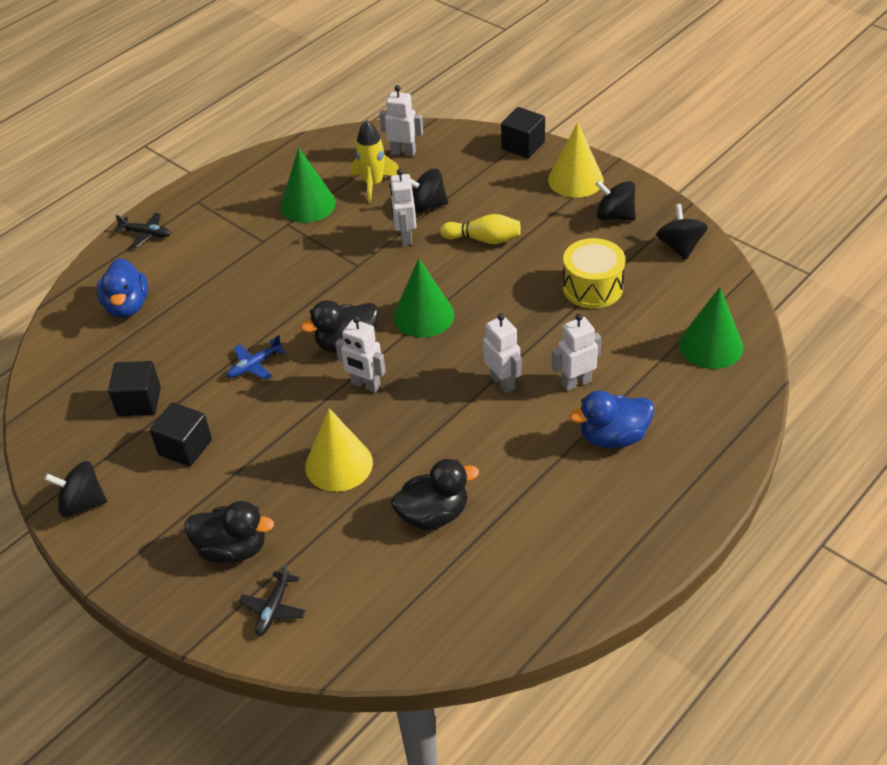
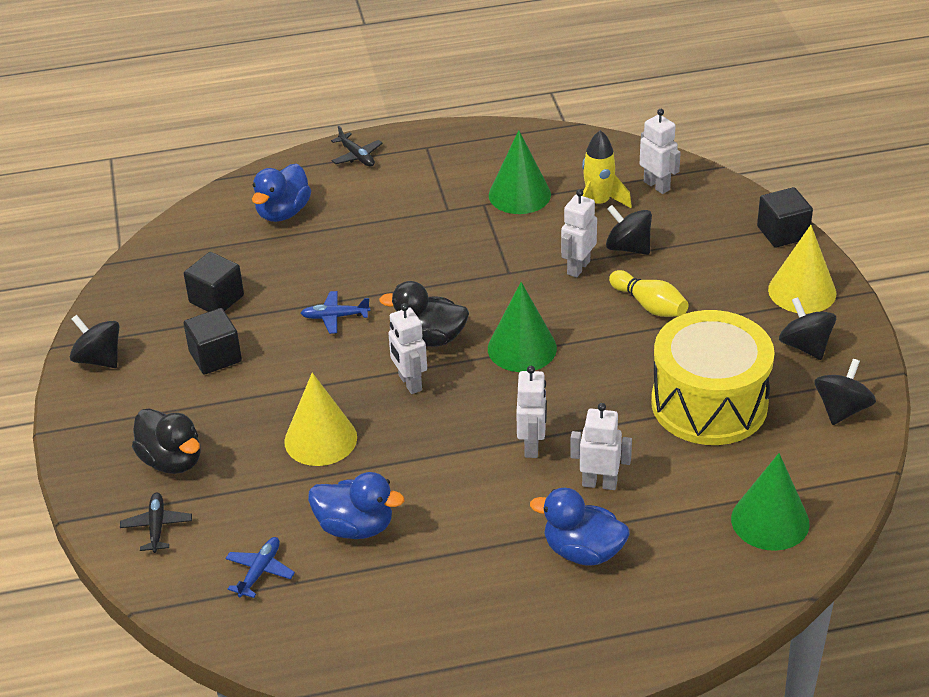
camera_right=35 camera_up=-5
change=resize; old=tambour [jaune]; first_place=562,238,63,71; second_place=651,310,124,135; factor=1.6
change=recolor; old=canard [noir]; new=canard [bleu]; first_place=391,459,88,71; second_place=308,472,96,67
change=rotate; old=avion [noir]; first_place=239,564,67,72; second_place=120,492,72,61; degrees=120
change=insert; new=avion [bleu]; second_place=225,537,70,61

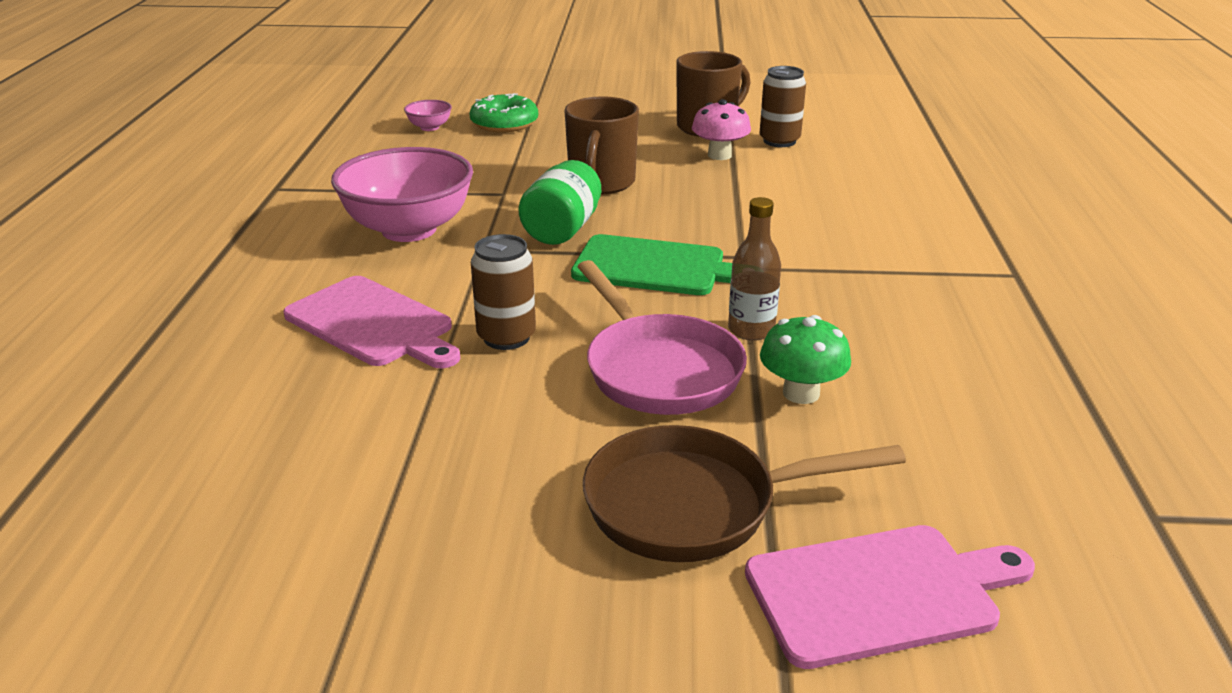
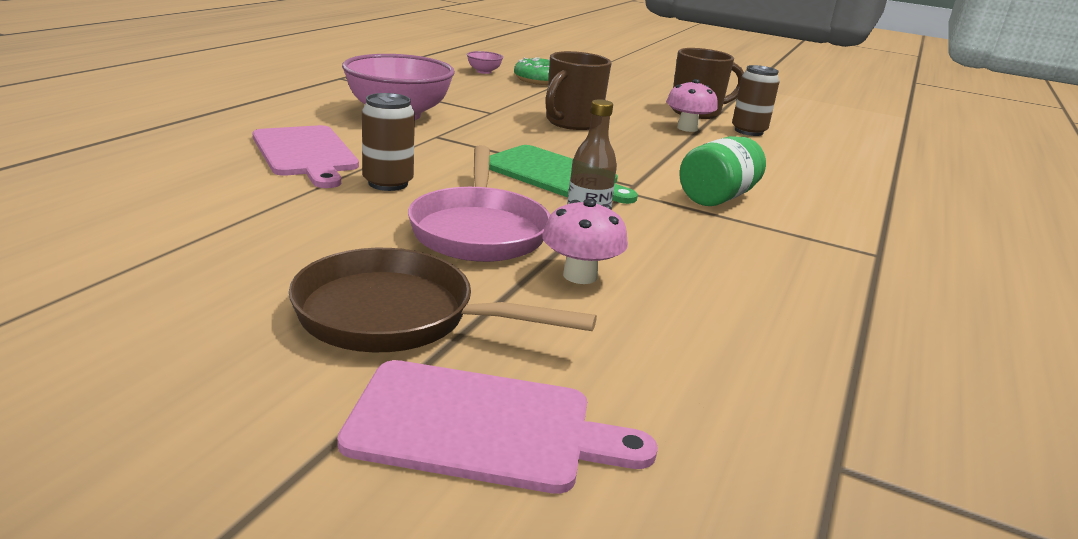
camera_right=20 camera_up=-5
change=move; old=bocal [vert]; first_place=518,160,83,85; second_place=680,136,86,70
change=recolor; old=champignon [vert]; new=champignon [rose]; first_place=760,315,91,89; second_place=542,199,86,85

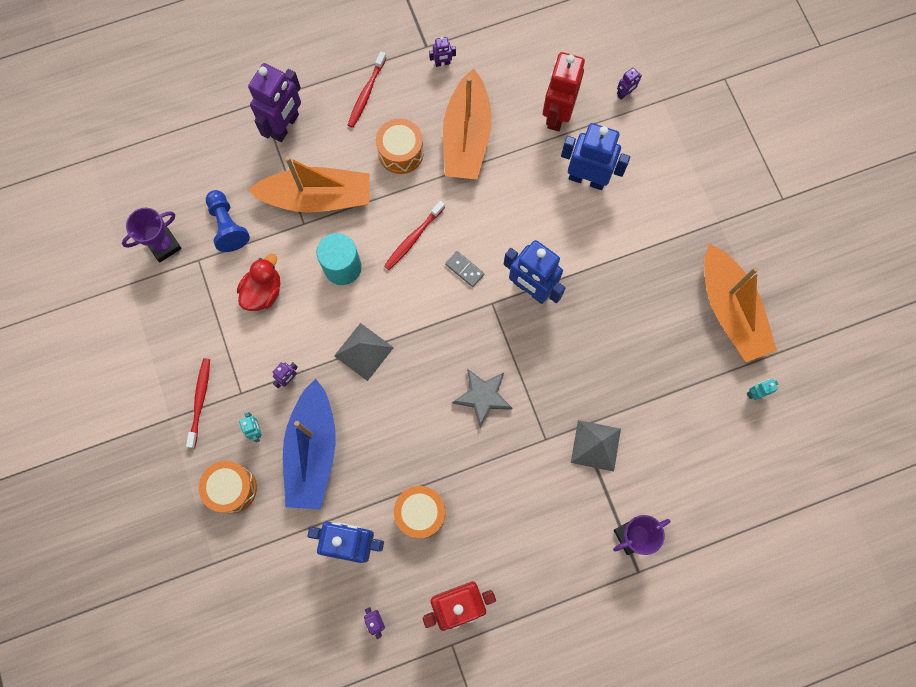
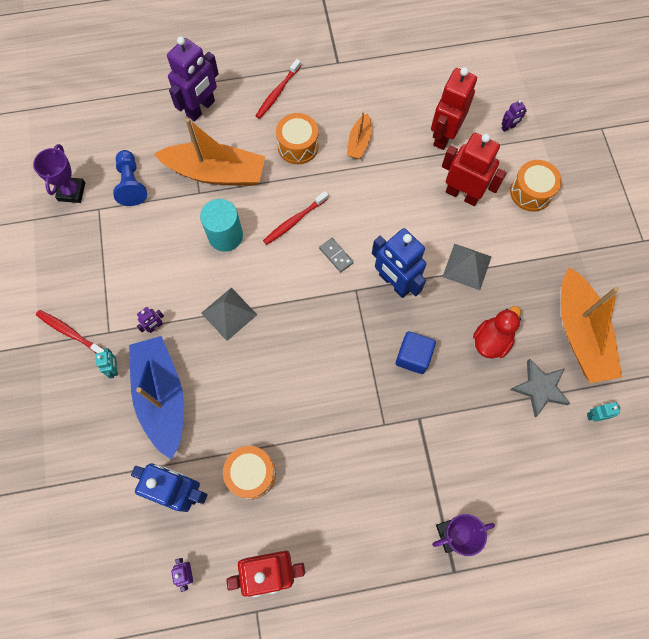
camera_right=10 camera_up=-5
change=delete; old=robot [violet]; first_place=429,37,27,30
change=resize; old=bateau [orange]; first_place=443,69,48,110; second_place=347,112,25,47; factor=0.49
change=recolor; old=robot [bleu]; new=robot [rouge]; first_place=561,123,69,67; second_place=442,133,65,73
change=rotate; old=trophée [violet]; first_place=122,208,60,54; second_place=33,144,52,59; degrees=-60
change=move; old=canard [rouge]; first_place=237,254,43,57; second_place=473,306,48,53
change=rotate; old=brosse à dents [rouge]; first_place=186,358,24,90; second_place=36,310,68,43; degrees=-75
change=move; old=étoile [gris]; first_place=452,369,60,58; second_place=510,359,60,58
change=rotate; old=bateau [bleu]; first_place=283,379,53,130; second_place=129,336,55,124; degrees=150
change=move; old=pyramide [gris]; first_place=571,420,50,52; second_place=443,244,49,46
change=move; old=tambour [orange]; first_place=199,461,58,53; second_place=510,160,52,52
change=insert; new=cube [bleu]; second_place=396,331,40,43

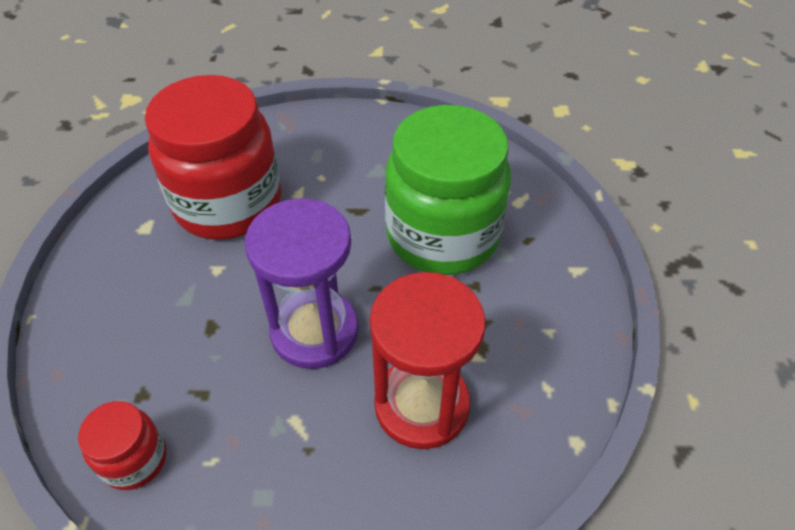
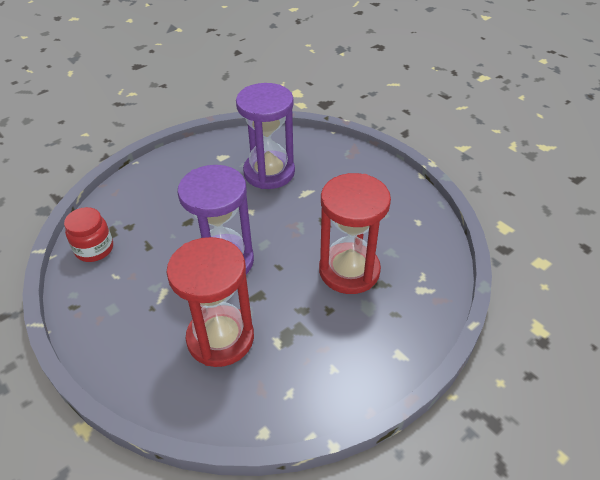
camera_right=50 camera_up=-5
change=replace; old=bocal [rouge]; new=sablier [violet]; first_place=145,75,136,165; second_place=236,83,59,106
change=replace; old=bocal [vert]; new=sablier [rouge]; first_place=385,105,126,170; second_place=319,173,72,121

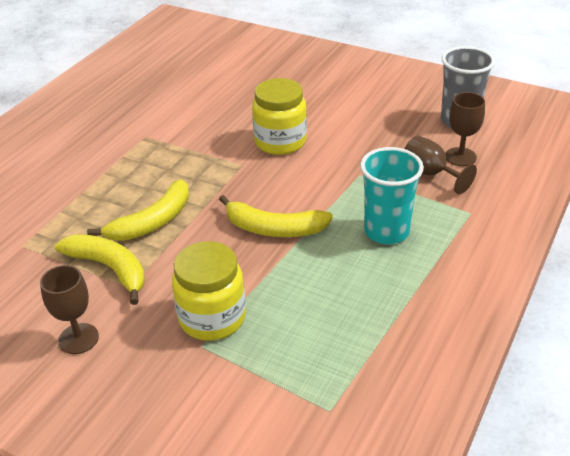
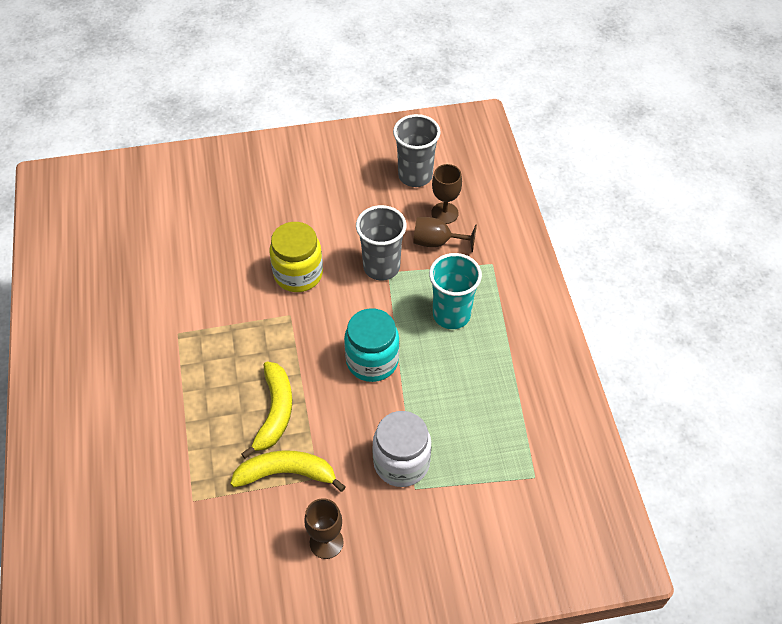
camera_right=-40 camera_up=15
change=replace; old=banane [jaune]; new=bocal [turquoise]; first_place=219,195,114,42; second_place=344,308,55,74
change=recolor; old=bocal [jaune]; new=bocal [blanc]; first_place=172,241,74,100; second_place=372,411,59,76
change=insert; new=gobelet [gris]; second_place=356,205,51,76

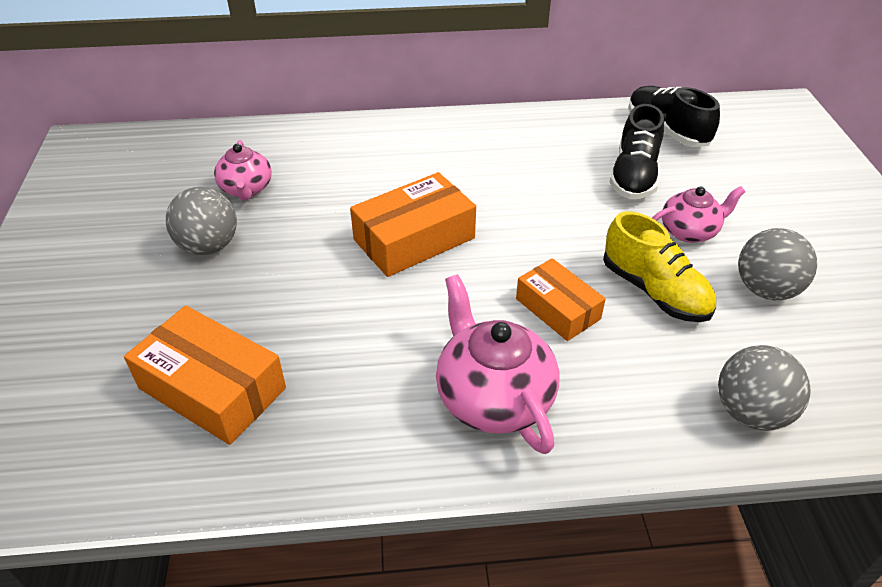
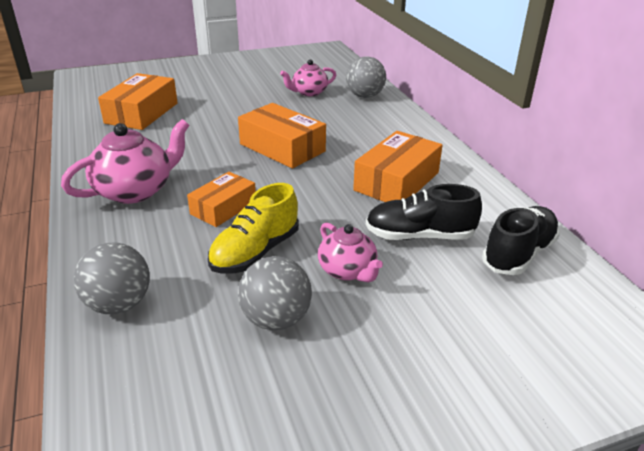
camera_right=75 camera_up=-10
change=move; old=balle [gris]; first_place=166,187,71,68; second_place=346,56,40,42
change=insert; new=boîte [orange]; second_place=353,131,90,71

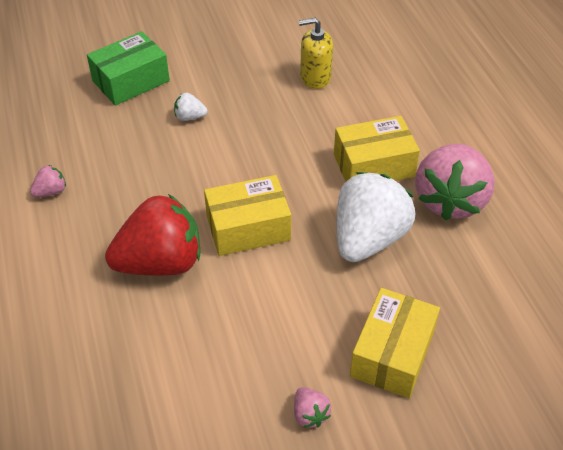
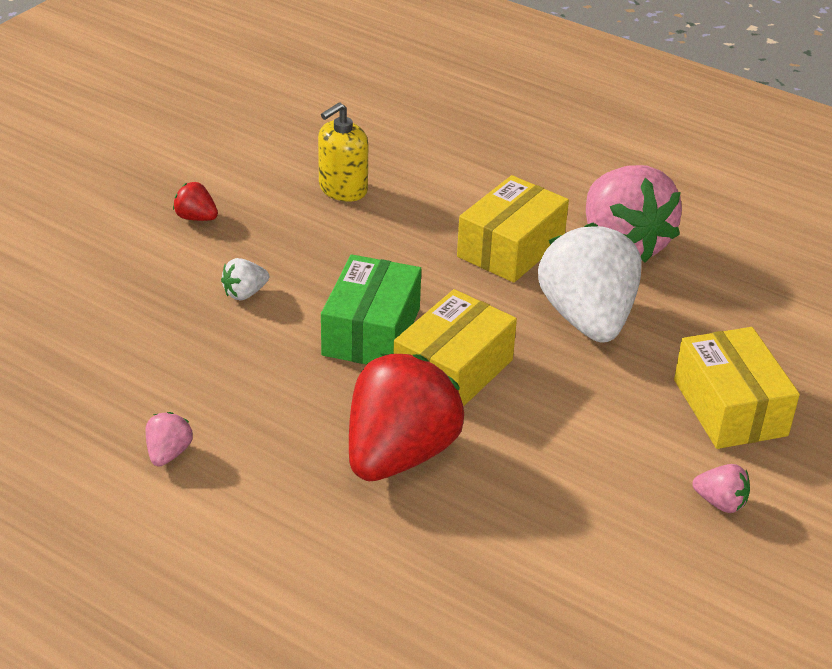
camera_right=-40 camera_up=-10
change=move; old=boîte [vert]; first_place=87,31,83,75; second_place=321,254,100,110
change=insert; new=fraise [rouge]; second_place=173,182,45,39

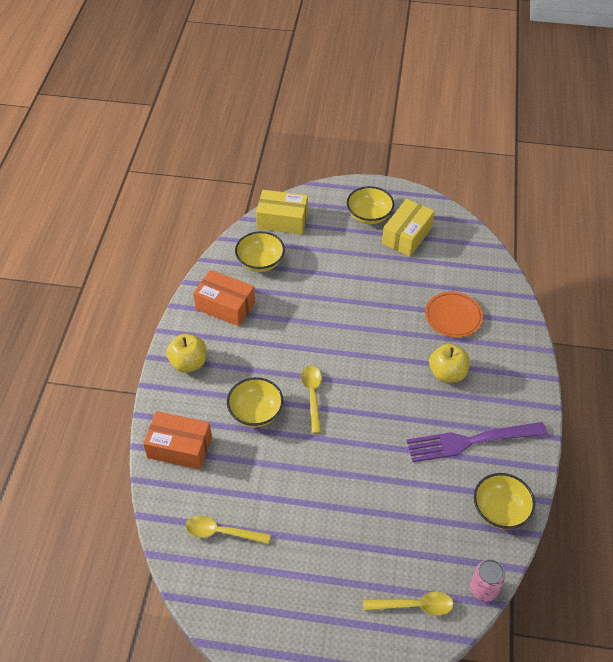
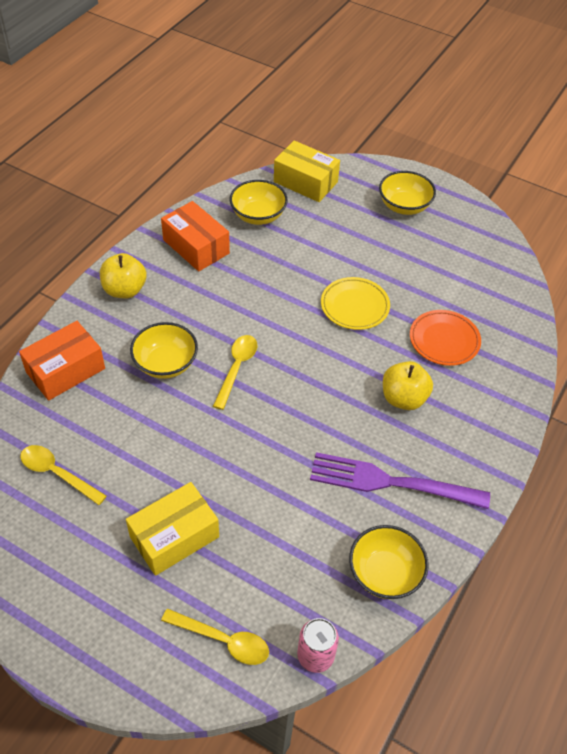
camera_right=20 camera_up=0
change=move; old=boîte [jaune]; first_place=382,199,53,58; second_place=126,482,93,94
change=rotate; old=boîte [orange]; first_place=143,411,69,59; second_place=19,321,86,80; degrees=-75
change=insert; new=assiette [jaune]; second_place=321,277,69,53

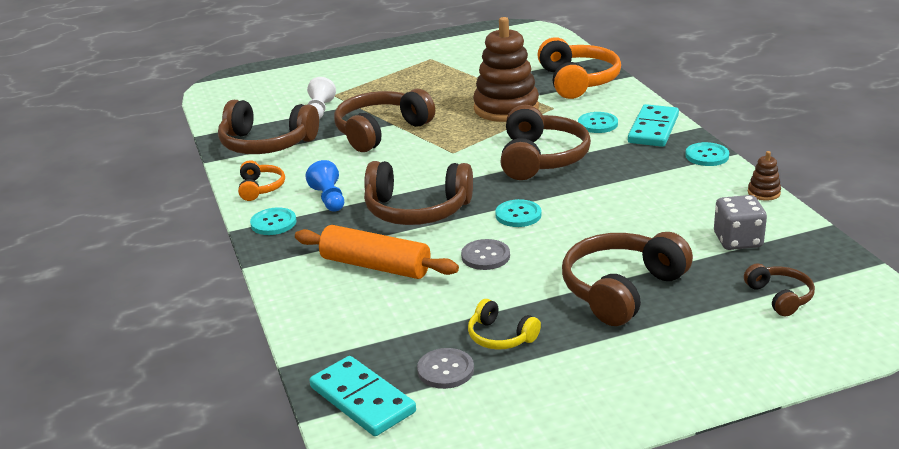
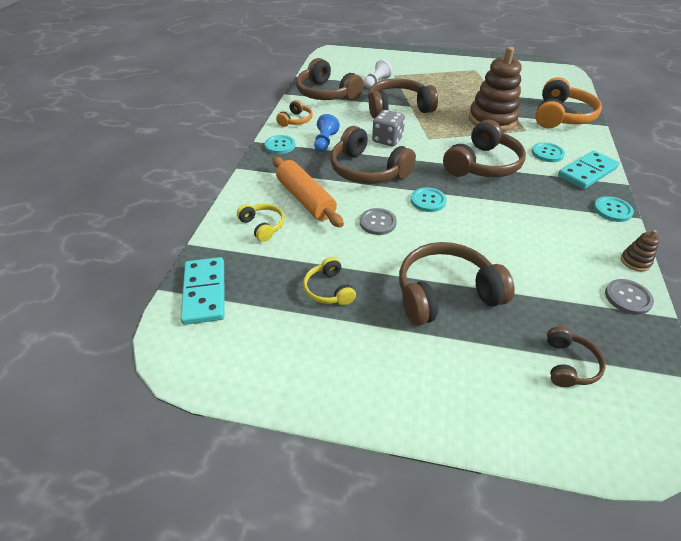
camera_right=30 camera_up=15
change=move; old=dé [gris]; first_place=714,195,53,55; second_place=372,110,33,36
change=move; old=bouton [gris]; first_place=417,348,57,41; second_place=605,279,49,36
change=insert; new=casque audio [jaune]; second_place=237,204,48,38

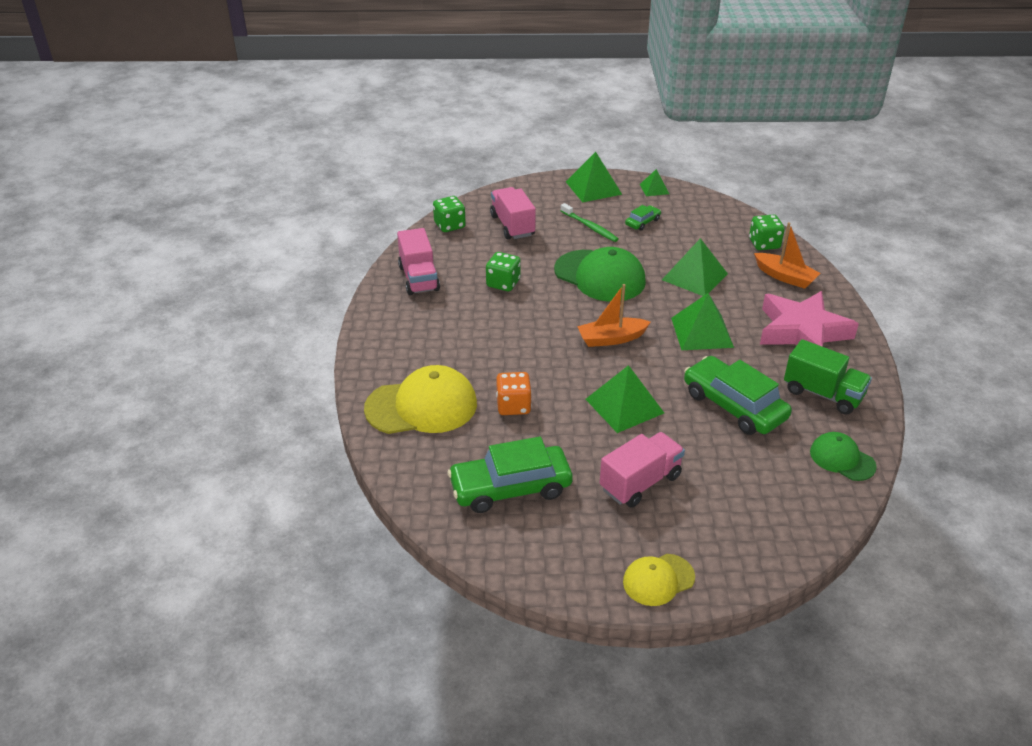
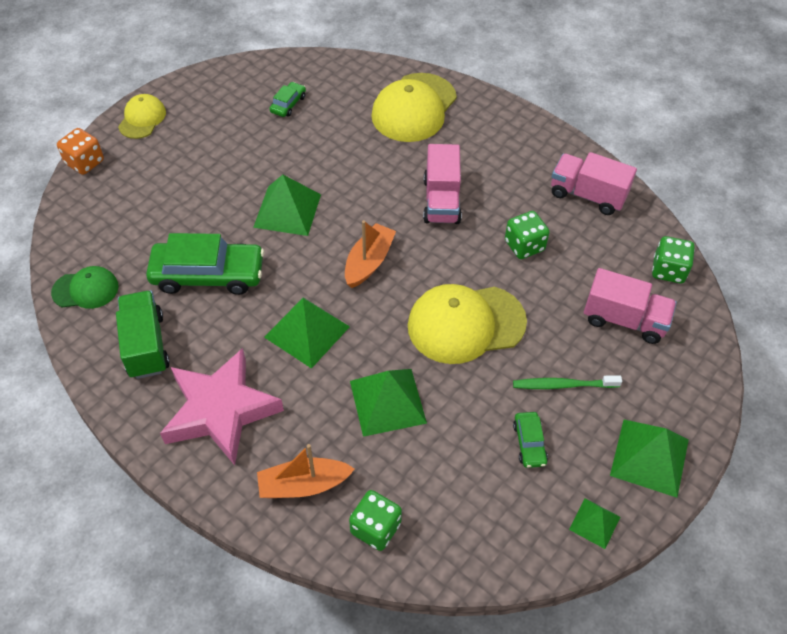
camera_right=130 camera_up=15
change=recolor; old=casquette [vert]; new=casquette [jaune]; first_place=554,247,92,55; second_place=408,284,119,80
change=rotate; old=camion [vert]; first_place=784,339,88,76; second_place=116,291,54,88; degrees=90
change=move; old=dé [orange]; first_place=496,372,36,43; second_place=57,128,47,47
change=move; old=camion [rose]; first_place=600,432,85,76; second_place=423,144,39,80
change=resize; old=voiture [vert]; first_place=448,437,125,76; second_place=269,82,37,35; factor=0.47

